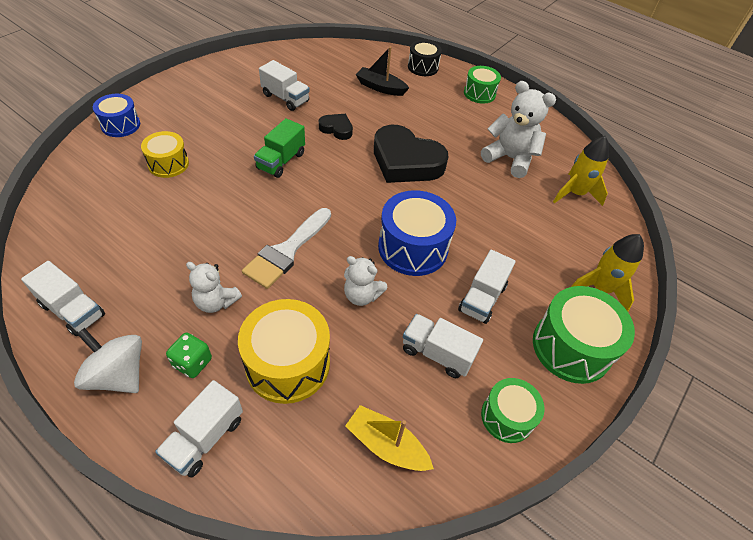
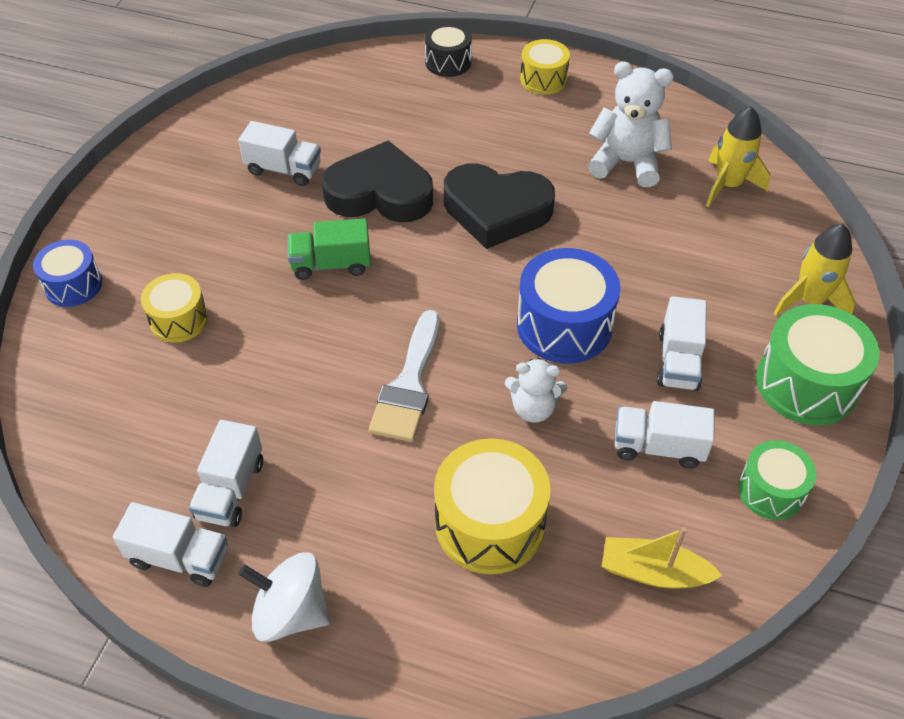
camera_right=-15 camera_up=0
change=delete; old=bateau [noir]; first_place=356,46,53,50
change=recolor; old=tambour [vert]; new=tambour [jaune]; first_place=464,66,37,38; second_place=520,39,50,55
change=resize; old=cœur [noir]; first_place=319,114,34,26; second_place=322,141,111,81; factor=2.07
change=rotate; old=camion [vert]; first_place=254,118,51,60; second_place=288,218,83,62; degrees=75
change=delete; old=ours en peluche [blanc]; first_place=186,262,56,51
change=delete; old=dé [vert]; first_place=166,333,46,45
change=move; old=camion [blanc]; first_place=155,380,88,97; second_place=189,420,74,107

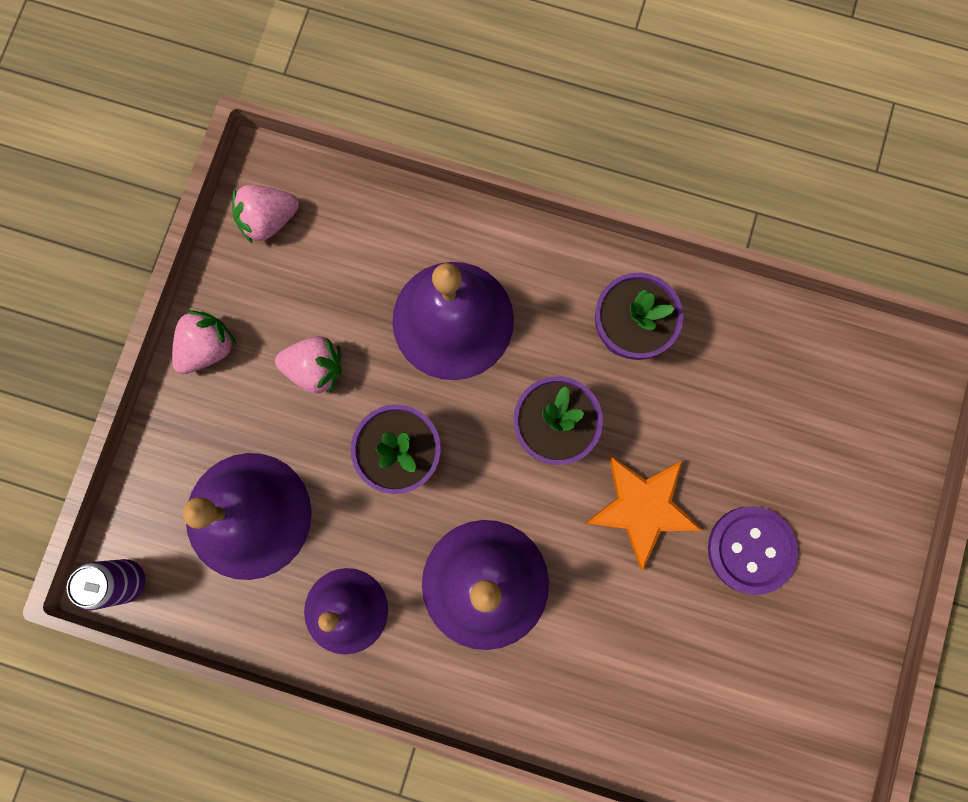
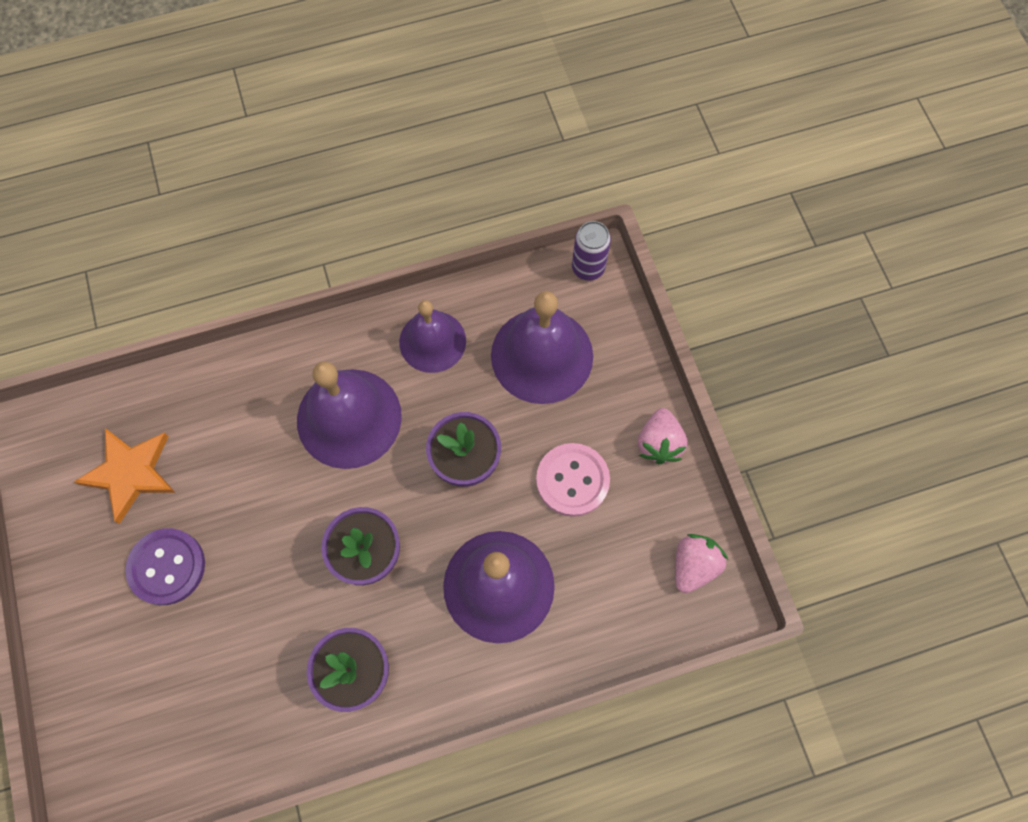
camera_right=145 camera_up=-10
change=replace; old=fraise [rose]; new=bouton [rose]; first_place=275,336,67,58; second_place=536,443,74,74
change=move; old=étoile [orange]; first_place=585,456,118,114; second_place=74,428,102,96

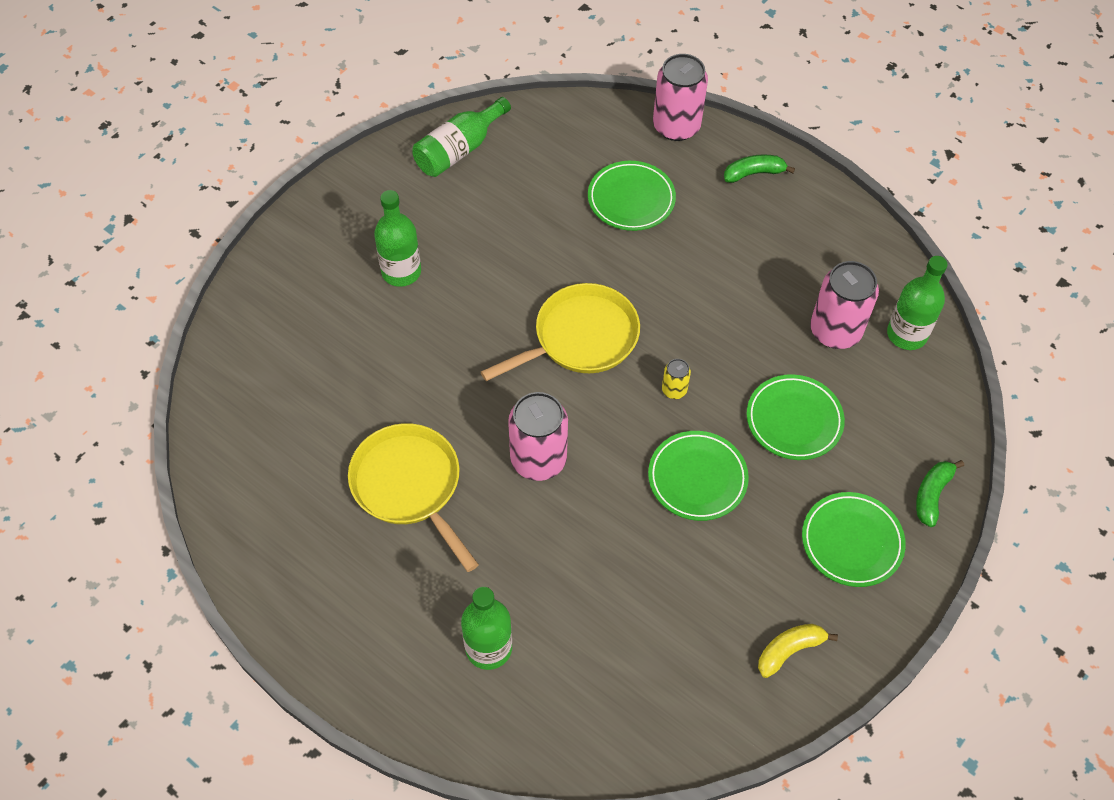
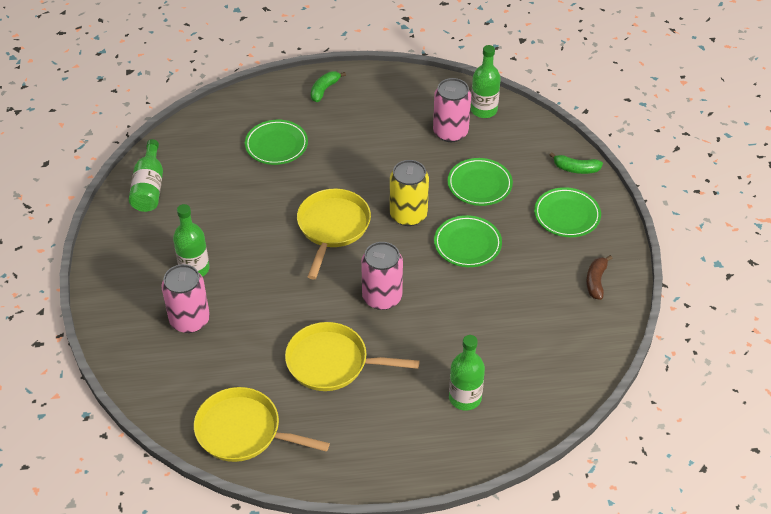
camera_right=-45 camera_up=-10
change=move; old=canette [rose]; first_place=653,54,55,87; second_place=162,264,48,69
change=resize; old=canette [jaune]; first_place=662,359,29,40; second_place=390,160,39,66; factor=2.13
change=rotate; old=banane [vert]; first_place=916,460,48,67; second_place=550,153,53,21; degrees=-60
change=recolor; old=banane [jaune]; new=banane [marron]; first_place=758,624,80,54; second_place=586,255,27,45
change=insert; new=poêle [jaune]; second_place=194,387,136,75

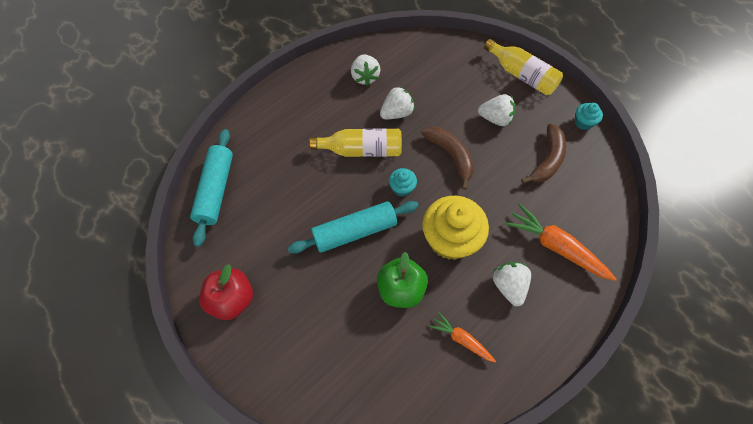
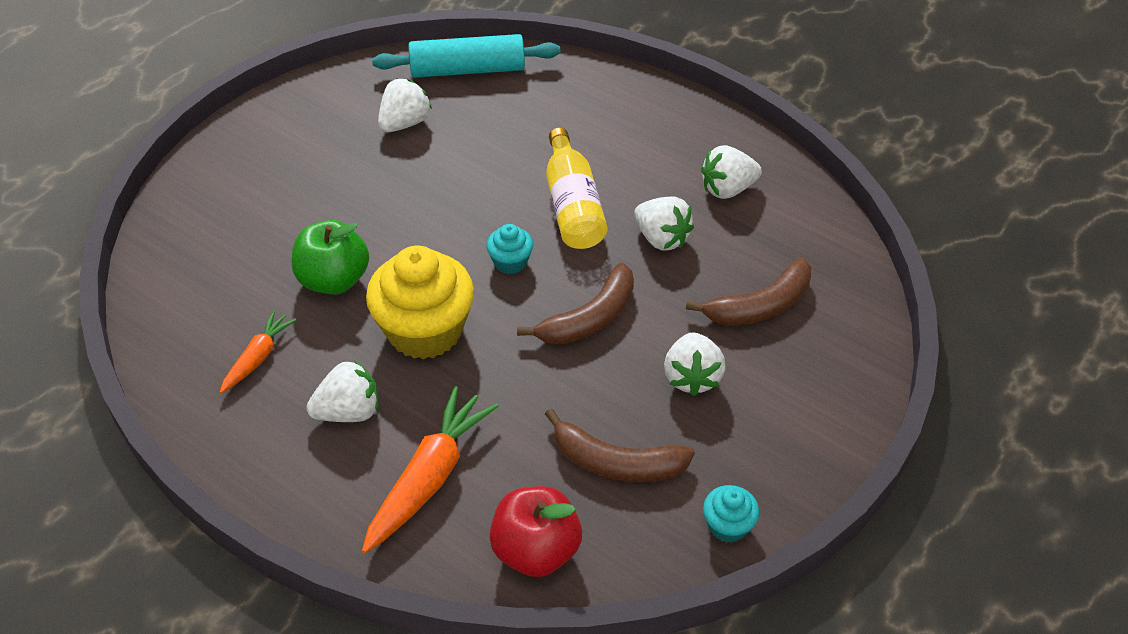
camera_right=80 camera_up=-15
change=delete; old=bouteille [jaune]; first_place=484,39,79,56
change=delete; old=rouleau à pâtisserie [turquoise]; first_place=288,201,131,53
change=move; old=pomme [rouge]; first_place=199,264,54,56; second_place=489,486,93,91
change=insert; new=fraise [blanc]; second_place=378,78,54,54
change=insert; new=banane [marron]; second_place=686,258,125,67

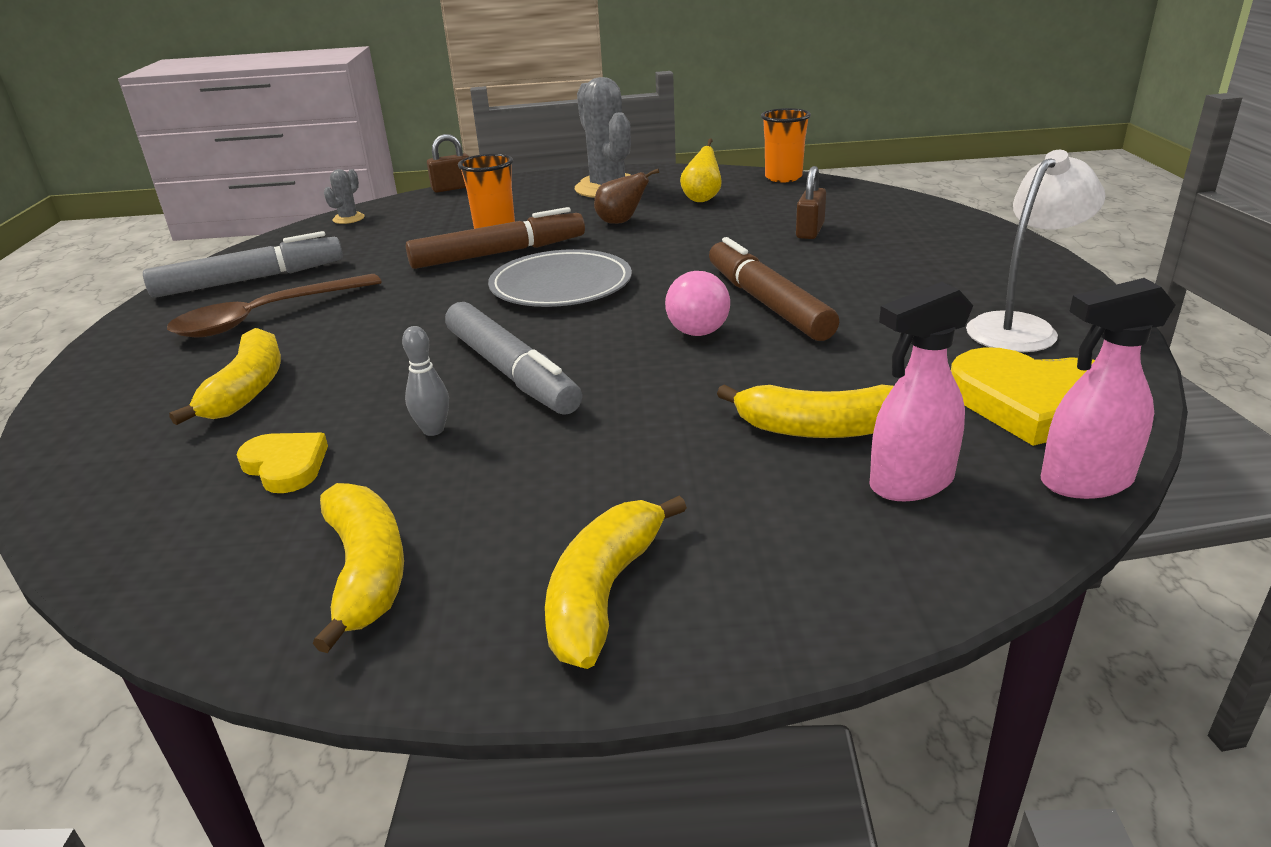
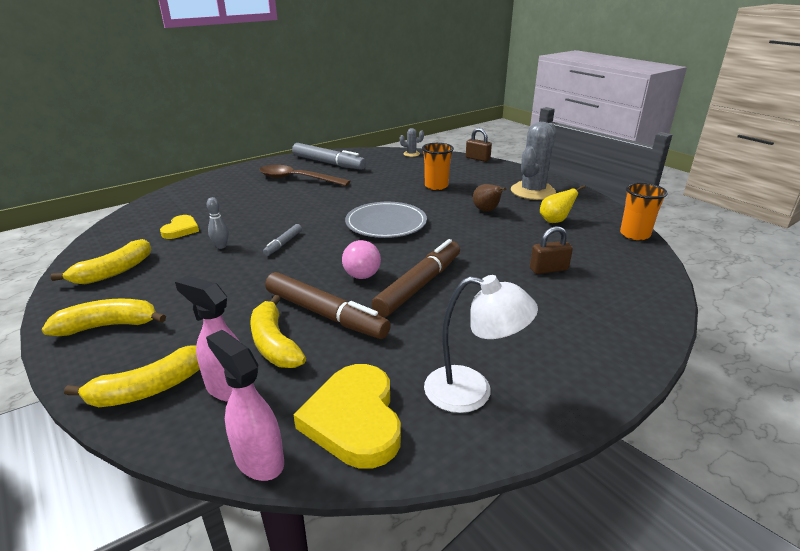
camera_right=55 camera_up=0
change=move; old=feutre [marron]; first_place=406,207,179,62; second_place=265,272,126,67
change=resize; old=feutre [gris]; first_place=445,302,137,113; second_place=263,224,39,32; factor=0.49
change=move; old=banane [jaune]; first_place=169,328,112,97; second_place=64,345,136,62

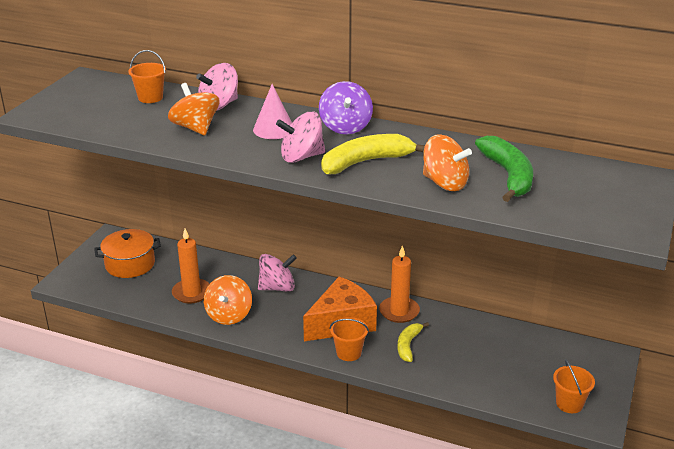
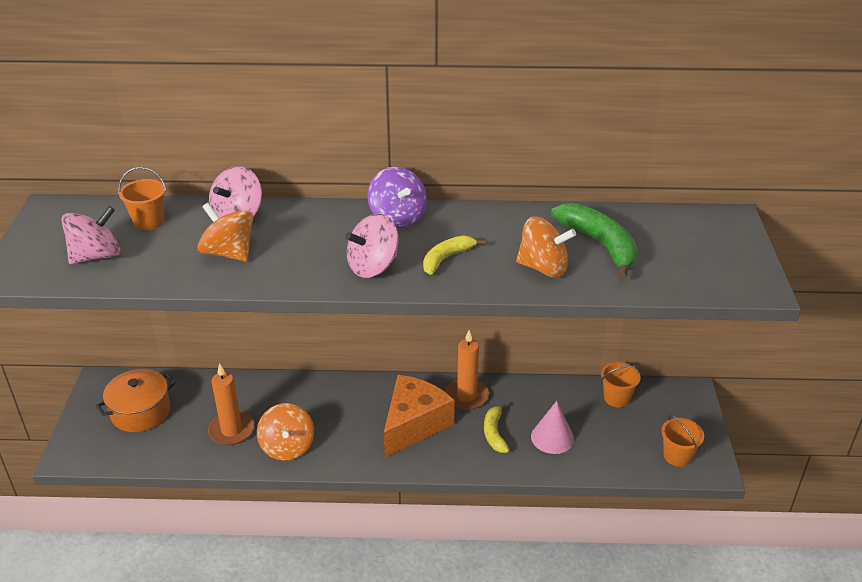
camera_right=-20 camera_up=5
change=move; old=cône [rose]; first_place=253,84,39,55; second_place=531,401,43,53
change=resize; old=banane [jaune]; first_place=321,134,104,41; second_place=423,235,62,40; factor=0.61
change=move; old=toupie [rose]; first_place=258,254,39,38; second_place=61,206,59,58
change=move; old=seau [orange]; first_place=330,317,39,44; second_place=601,362,40,46

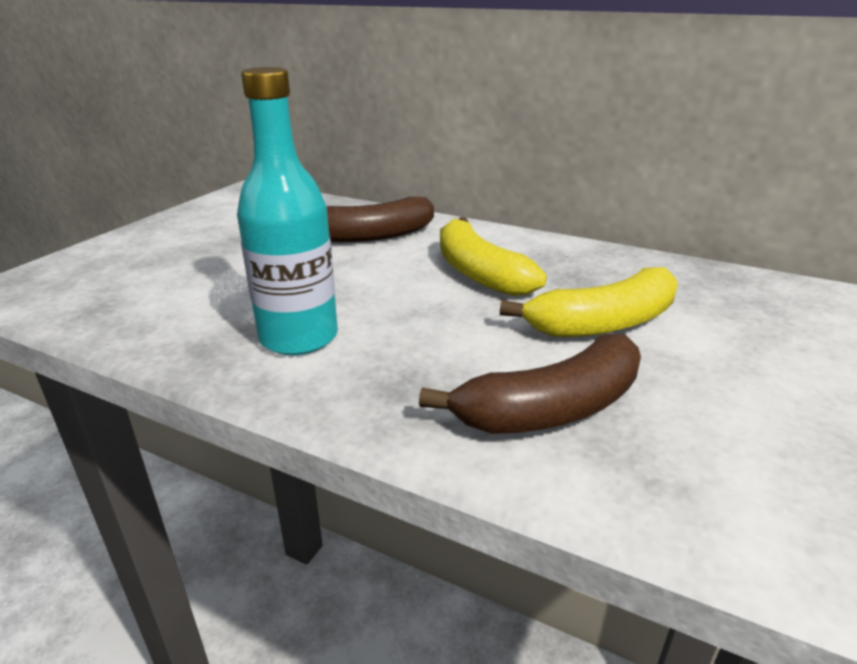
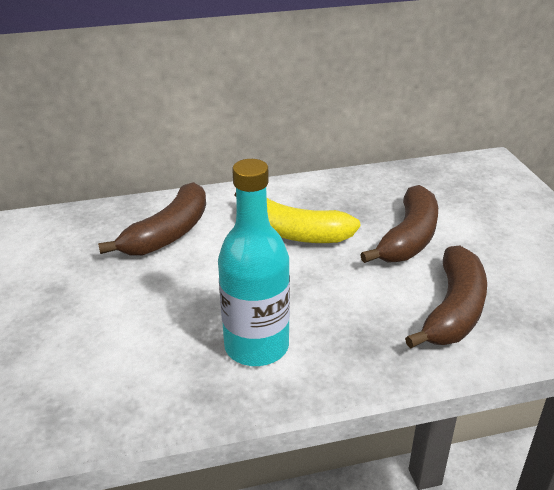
camera_right=-40 camera_up=5
change=recolor; old=banane [jaune]; new=banane [marron]; first_place=500,267,178,70; second_place=360,185,78,78

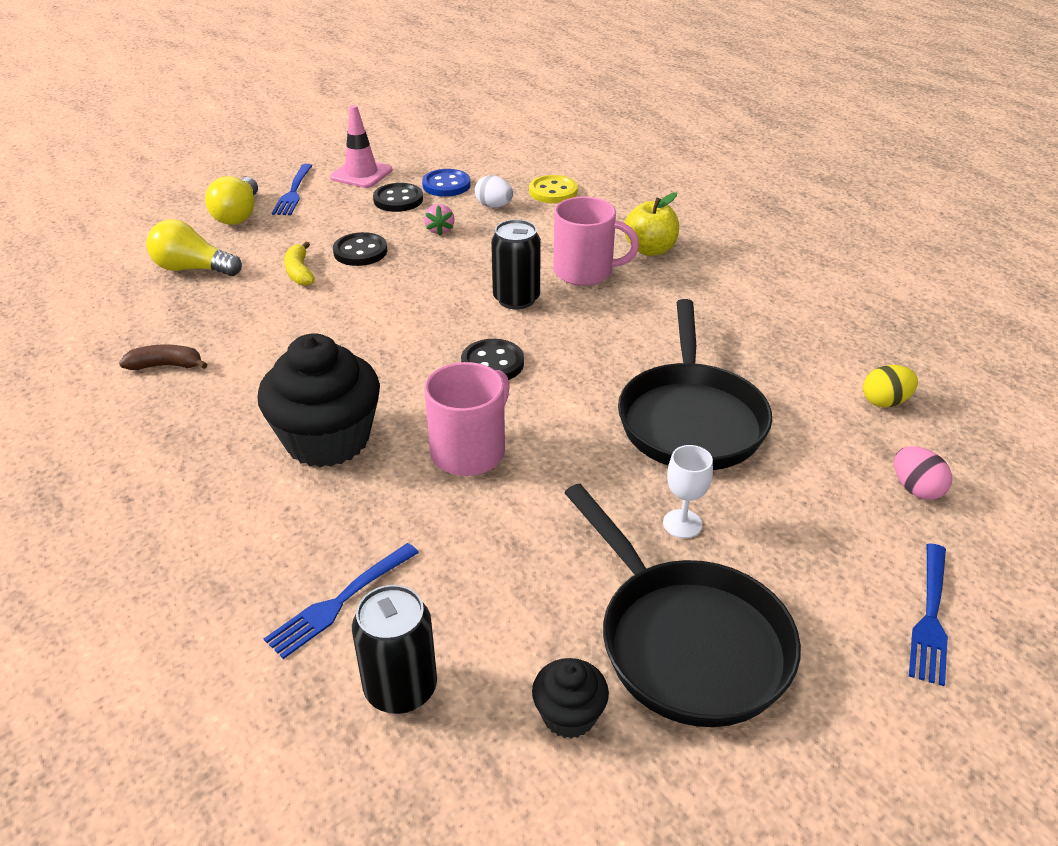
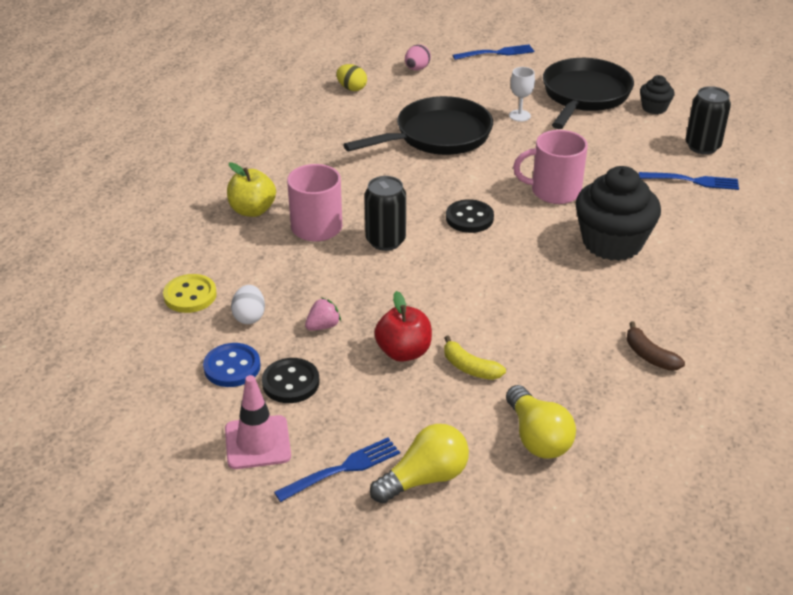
camera_right=-125 camera_up=0
change=replace; old=bouton [noir]; new=pomme [rouge]; first_place=333,232,54,34; second_place=374,291,58,71
change=rotate; old=banane [jaune]; first_place=284,242,31,44; second_place=444,335,62,45; degrees=90

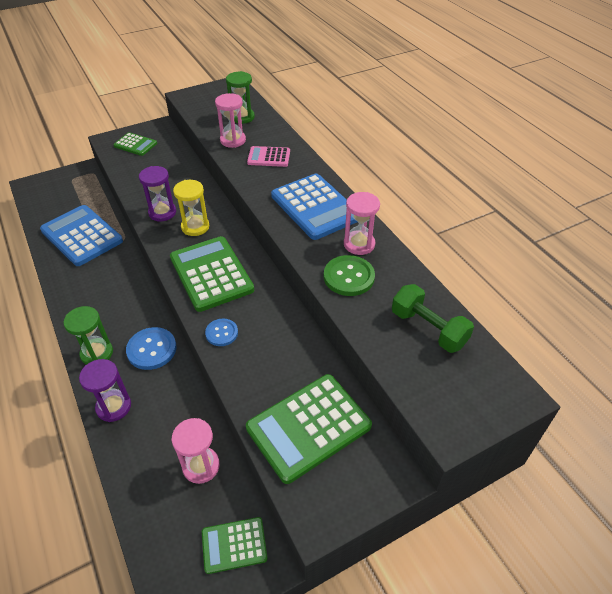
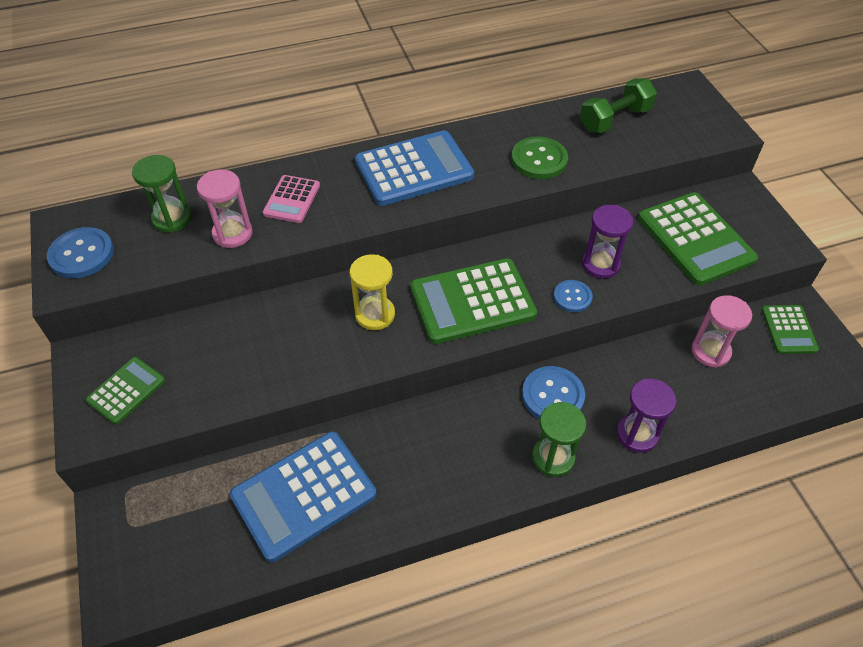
camera_right=-80 camera_up=5
change=move; old=sablier [violet]; first_place=139,166,37,55; second_place=582,205,51,74
change=delete; old=sablier [rose]; first_place=344,192,36,63
change=insert; new=bouton [bleu]; second_place=47,227,67,51

